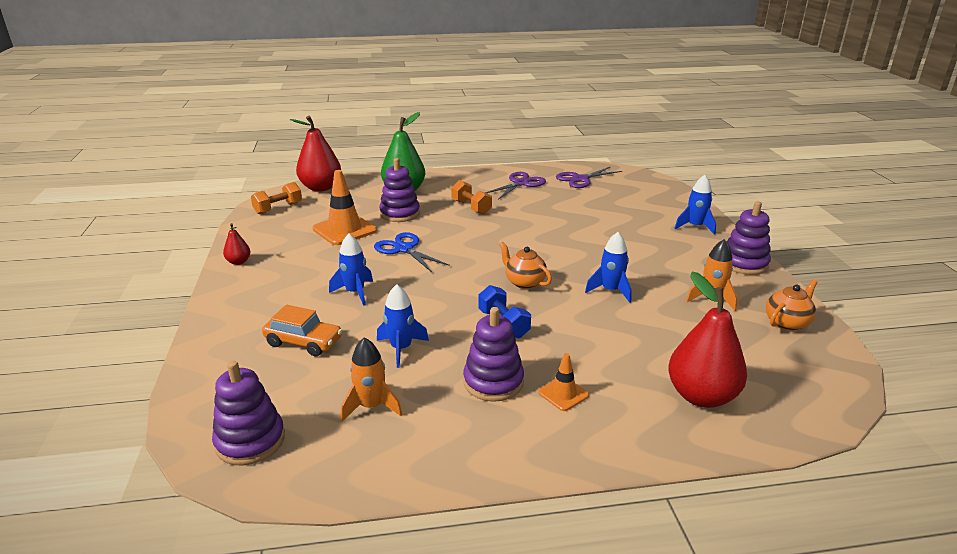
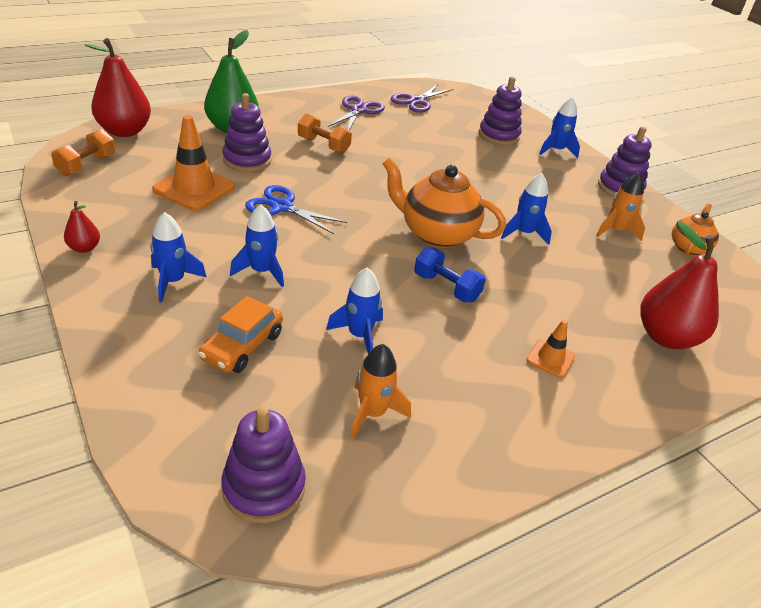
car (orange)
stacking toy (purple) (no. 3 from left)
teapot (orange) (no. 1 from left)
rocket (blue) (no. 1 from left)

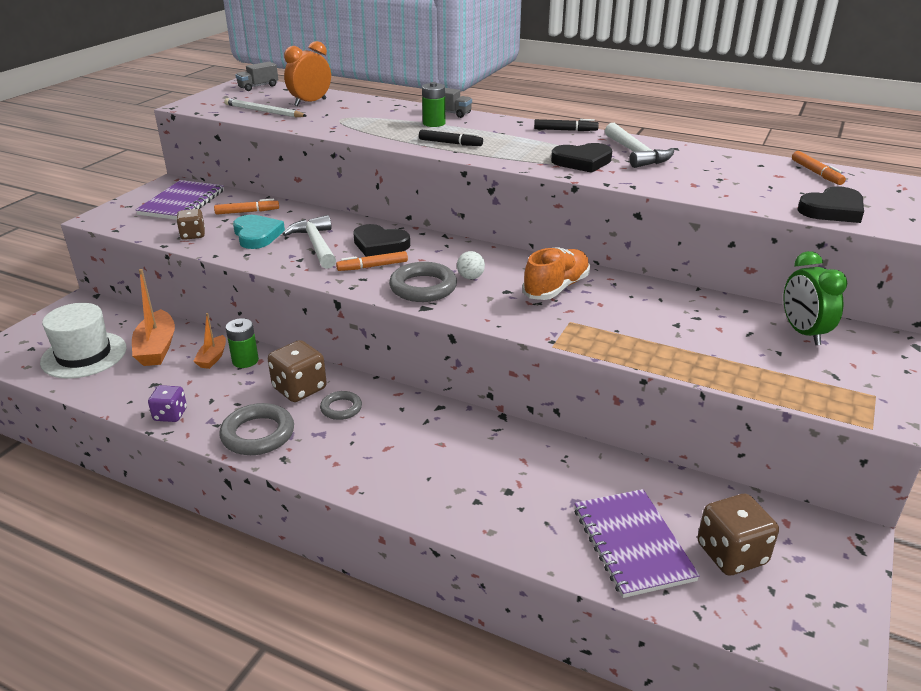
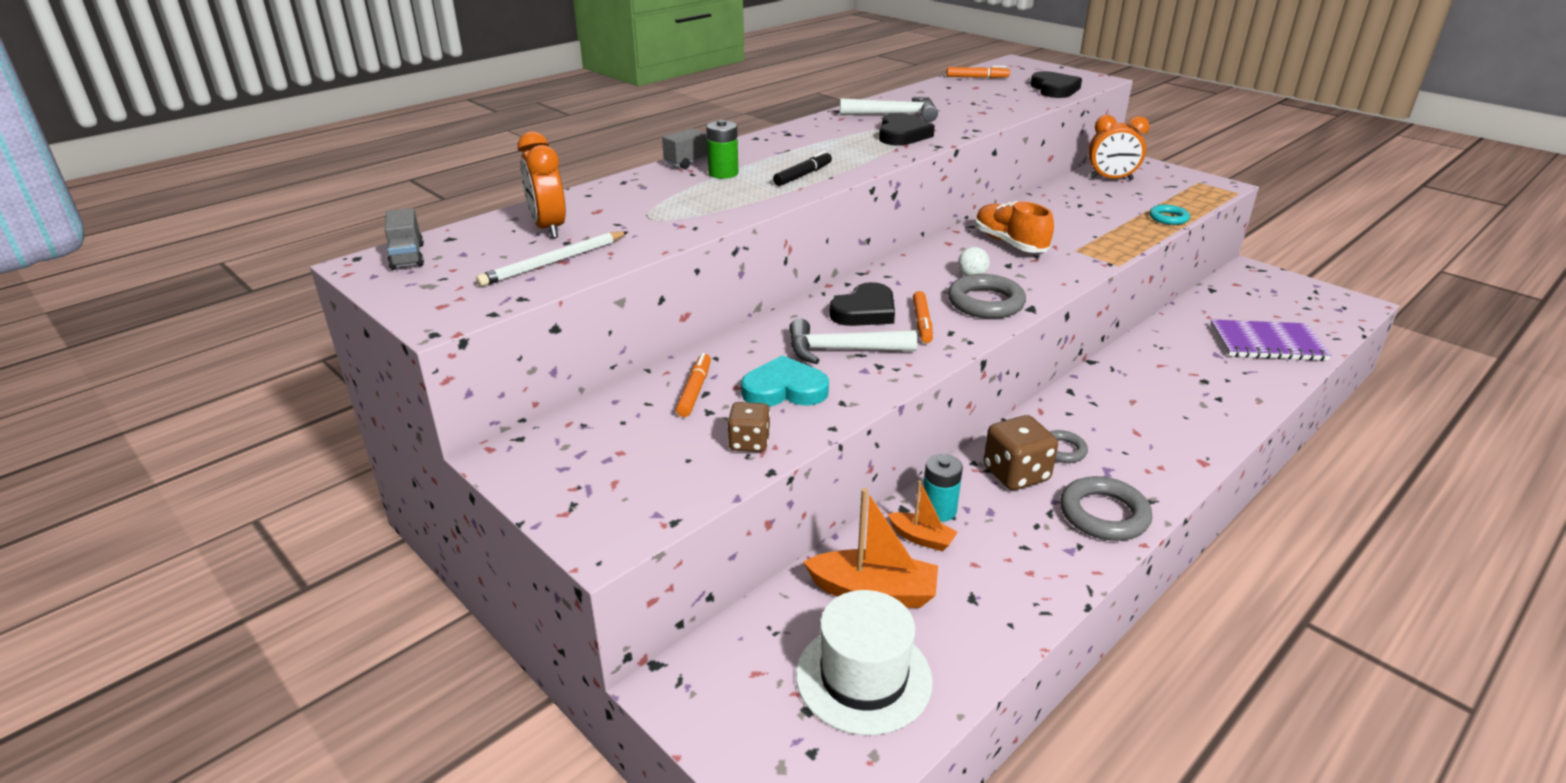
notebook (purple) (no. 1 from left in the first image)
dice (purple)
battery (turquoise)
marker (black) (no. 2 from left in the first image)
dice (brown) (no. 3 from left in the first image)
clock (orange) (no. 2 from left)
ring (turquoise)

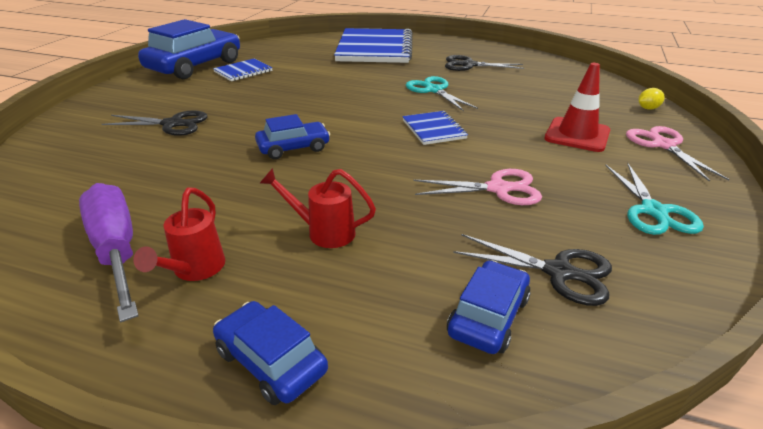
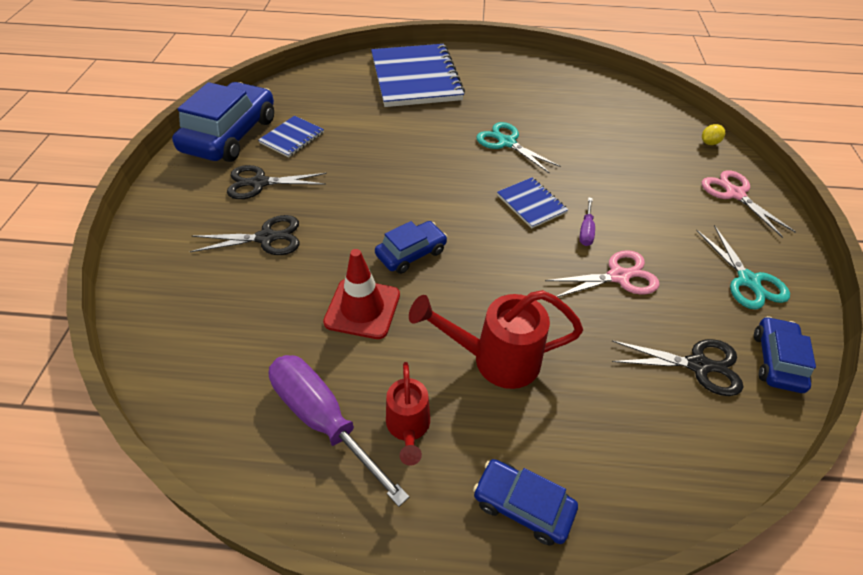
watering can (red) (no. 2 from left)
scissors (black) (no. 2 from left)
car (blue) (no. 4 from left)
traffic cone (red)
screwdriver (purple) (no. 2 from left)

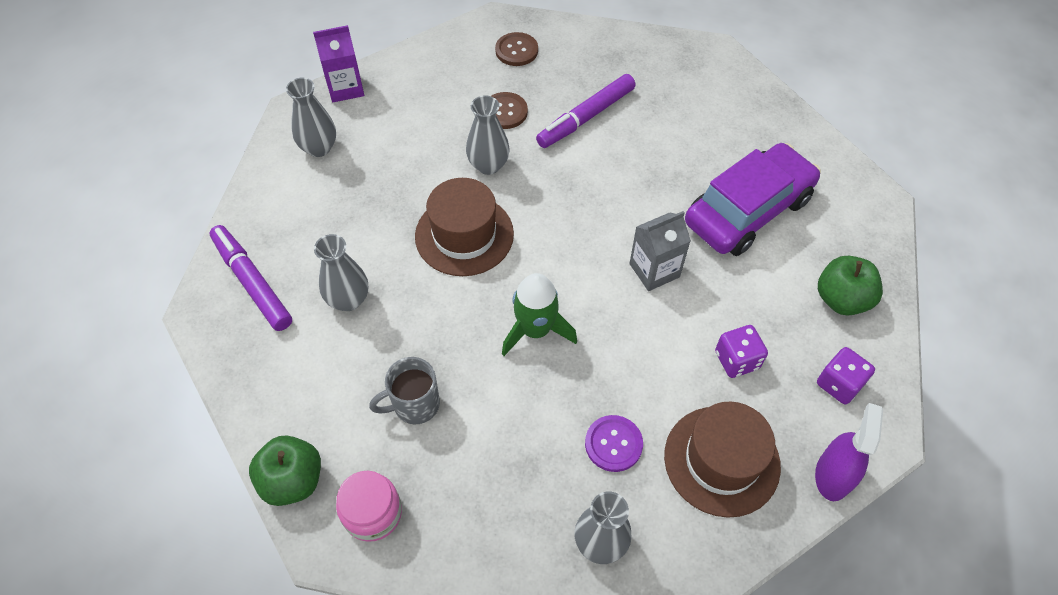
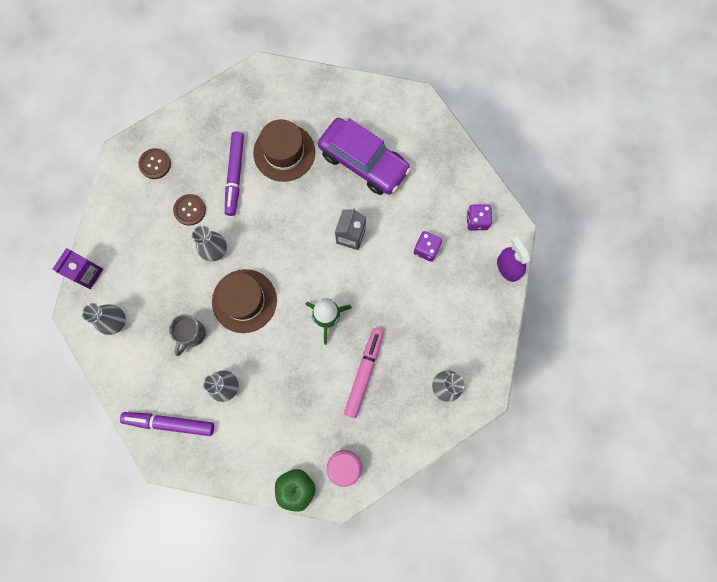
mug (grey)
button (purple)
hat (brown) (no. 2 from left)
car (purple)
apple (green) (no. 2 from left in the first image)
marker (pink)

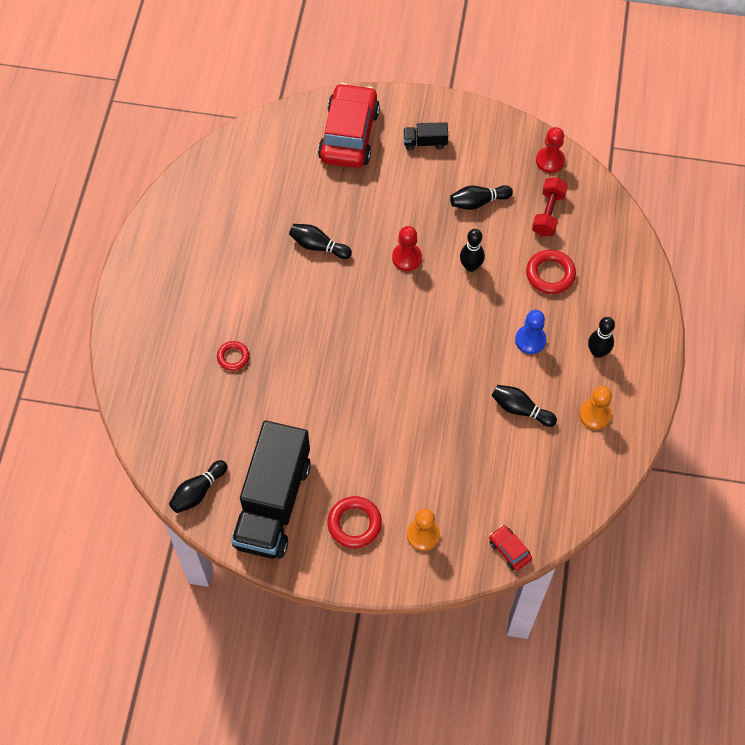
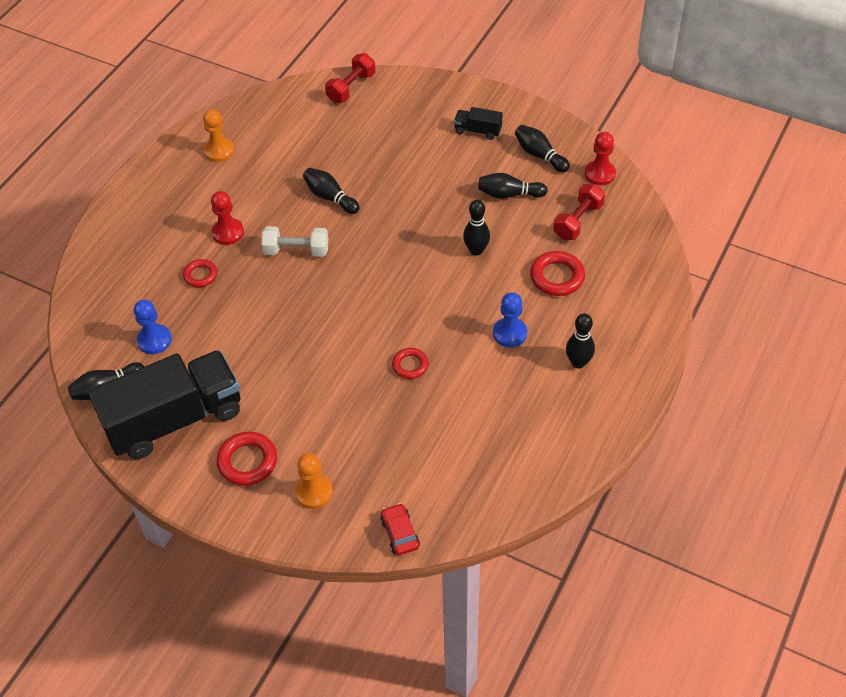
truck (black) (no. 1 from left)
car (red) (no. 1 from left in the first image)
pawn (red) (no. 1 from left)
bowling pin (black) (no. 5 from left)
pawn (orange) (no. 1 from left)
pawn (blue) (no. 1 from left)
dumbbell (white)
dumbbell (red) (no. 1 from left)
ring (red) (no. 3 from left)

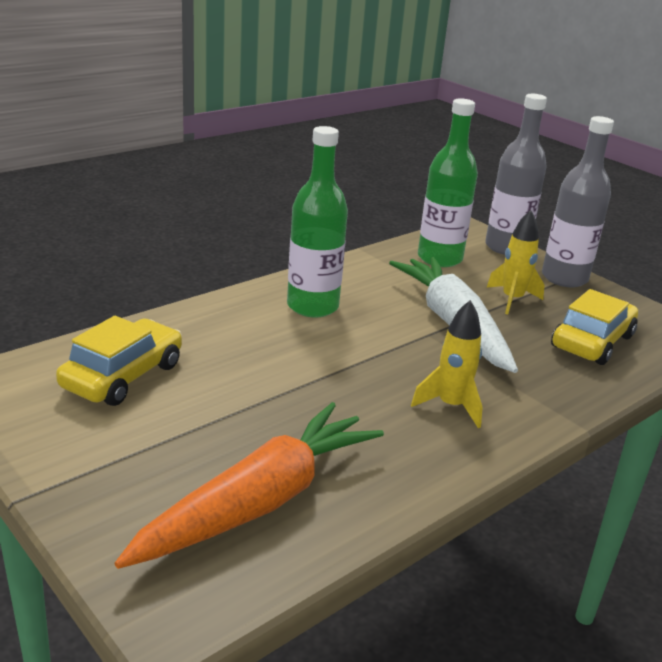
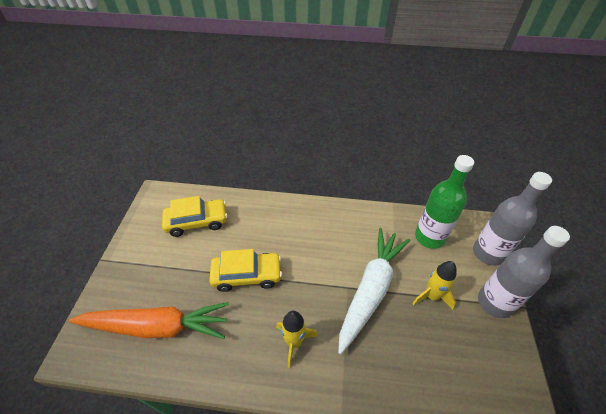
bottle (green) (no. 1 from left in the first image)
car (yellow) (no. 2 from left)

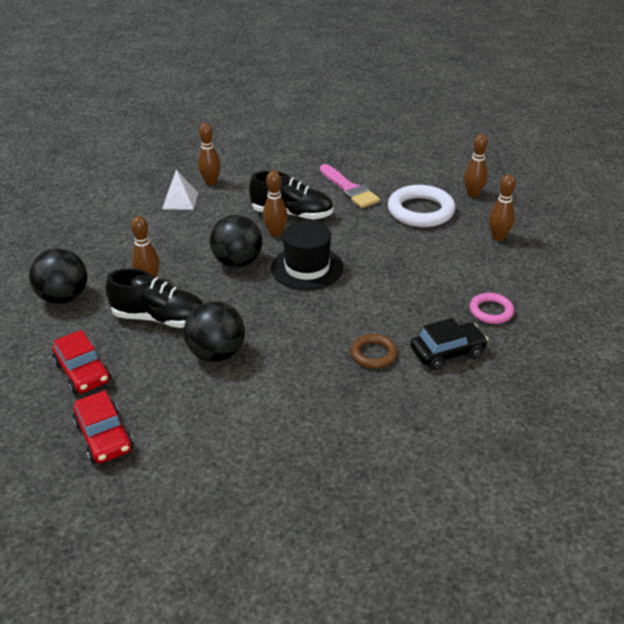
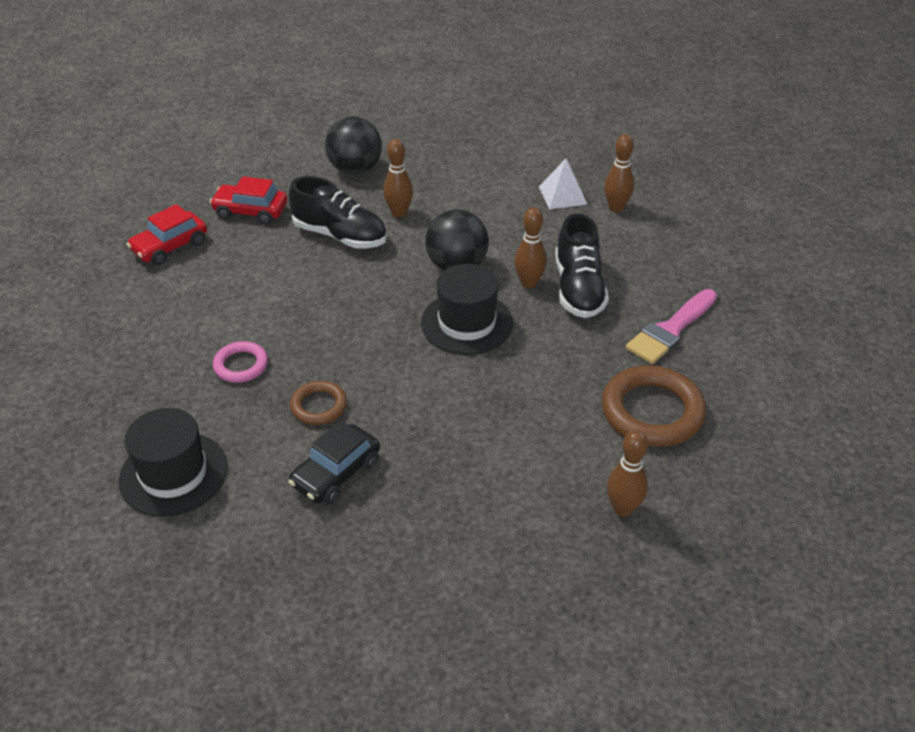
car (red) (no. 2 from left)
shoe (black) (no. 1 from left)
ball (black) (no. 2 from left in the first image)
ring (brown) (no. 2 from left)
car (black)
bowling pin (brown) (no. 4 from left in the first image)
ring (pink)
hat (black) (no. 1 from left)

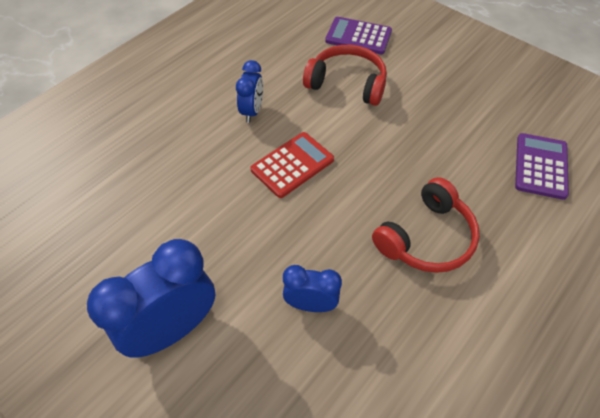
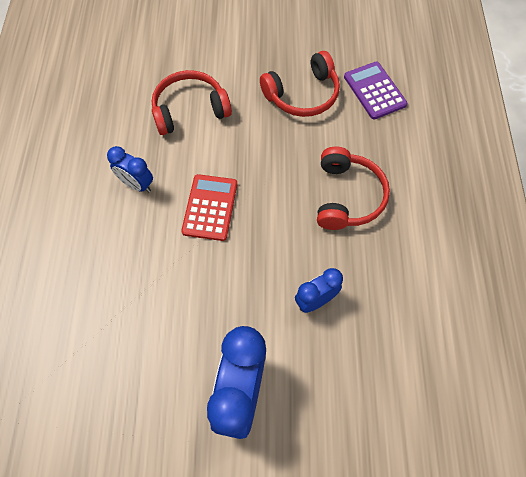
clock (blue) (no. 1 from left)
calculator (purple) (no. 1 from left in the first image)
headphones (red) (no. 2 from left)

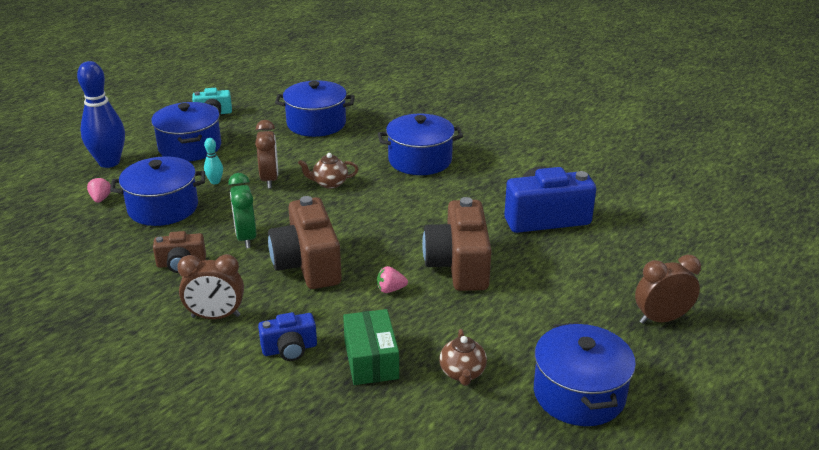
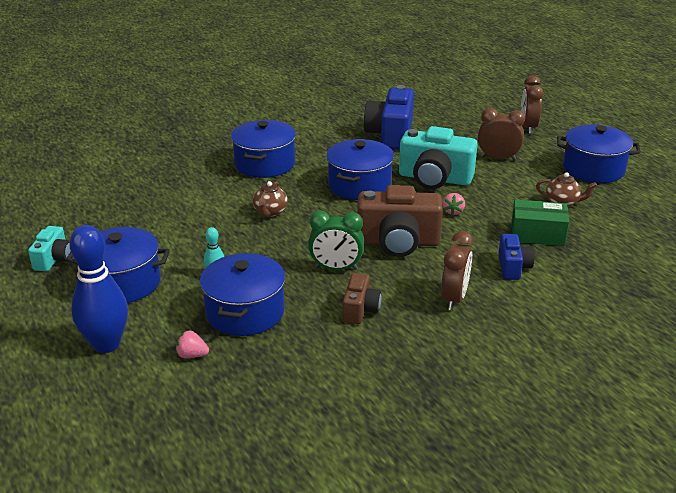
clock (brown) (no. 2 from left)
pot (blue) (no. 4 from left)
camera (turquoise) (no. 2 from left)

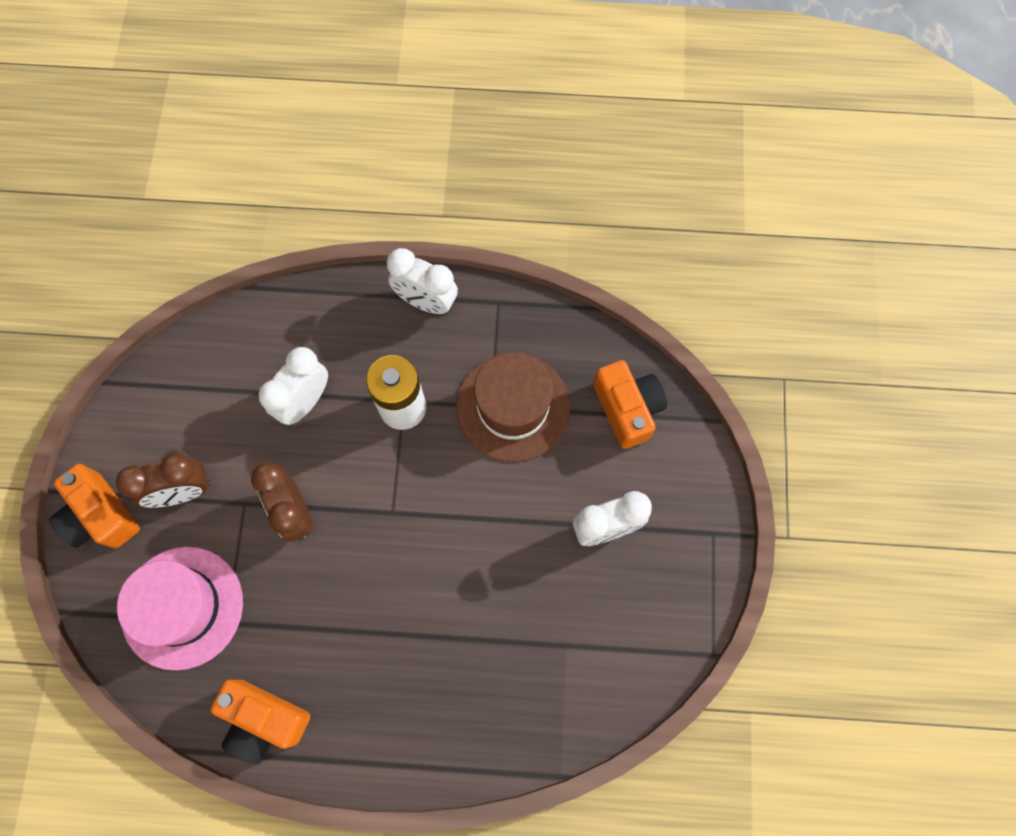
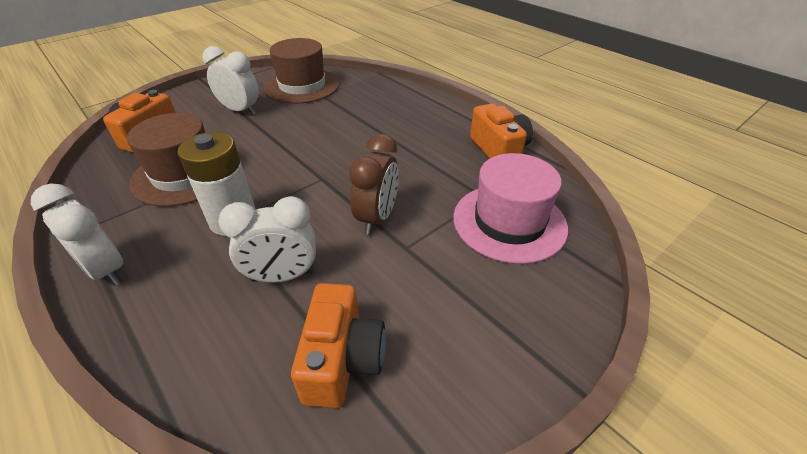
camera (orange) (no. 2 from left)
clock (brown) (no. 1 from left in the first image)
clock (white) (no. 1 from left)
hat (brown) (no. 2 from left)

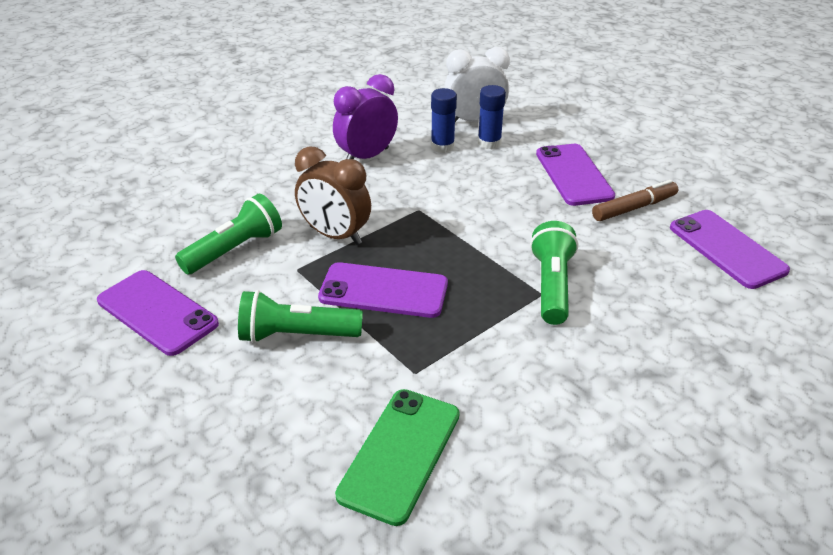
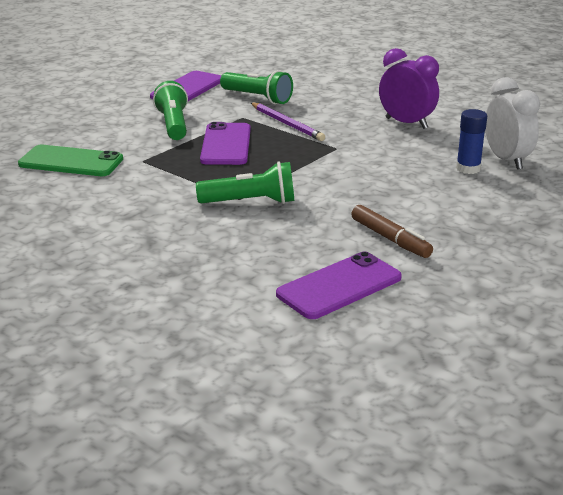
pencil (purple)
glue stick (blue) (no. 1 from left in the first image)
phone (purple) (no. 3 from left in the first image)

